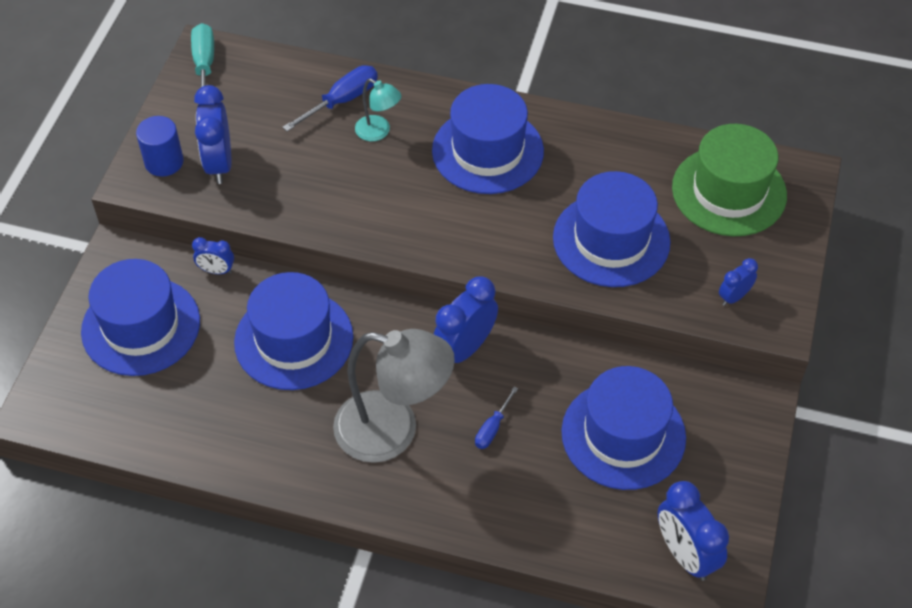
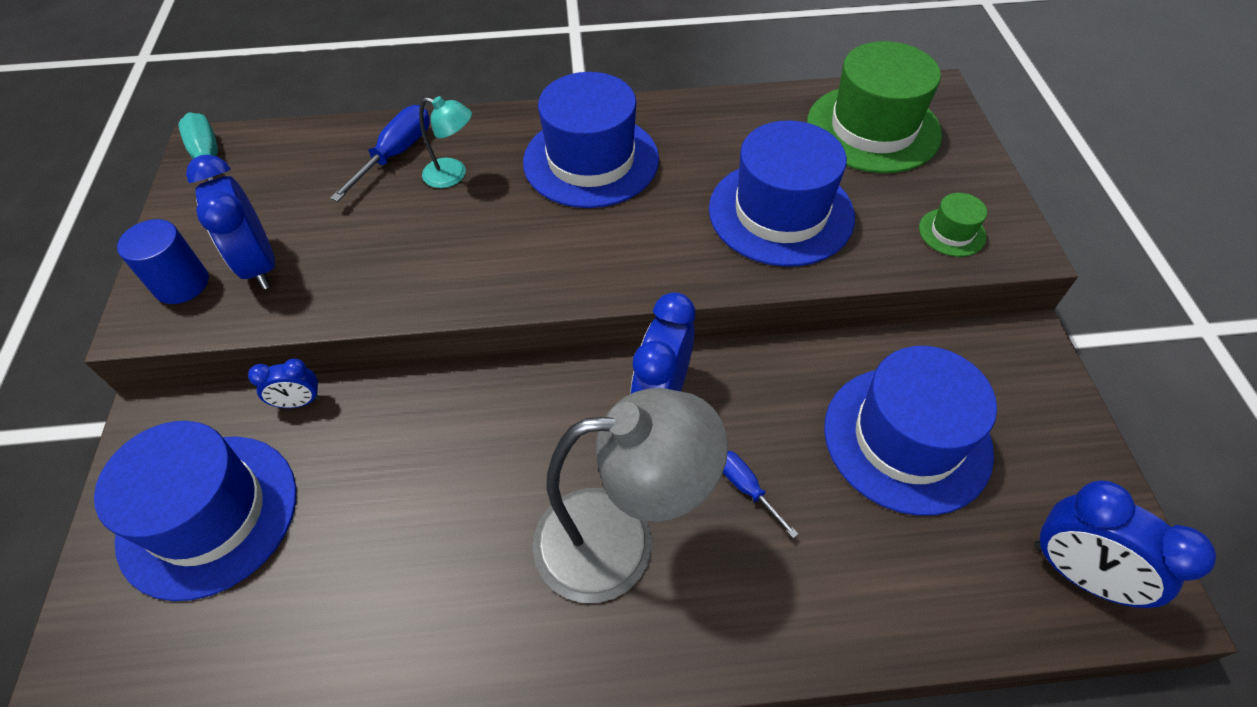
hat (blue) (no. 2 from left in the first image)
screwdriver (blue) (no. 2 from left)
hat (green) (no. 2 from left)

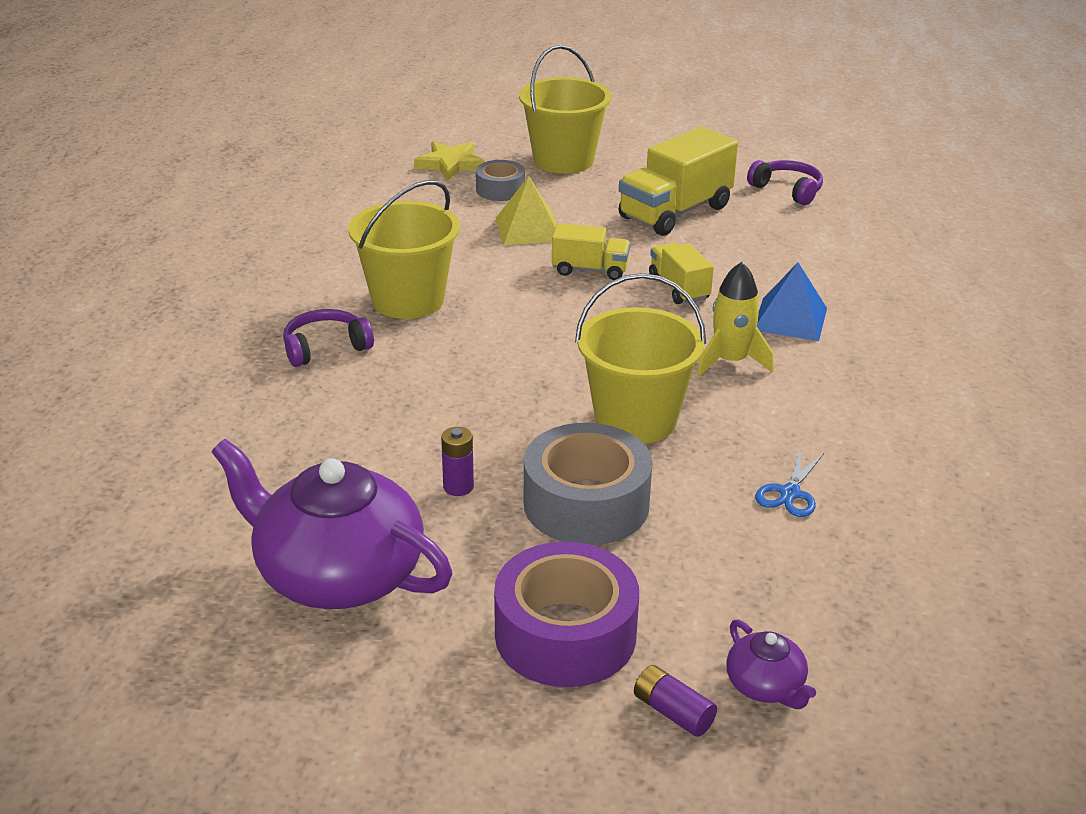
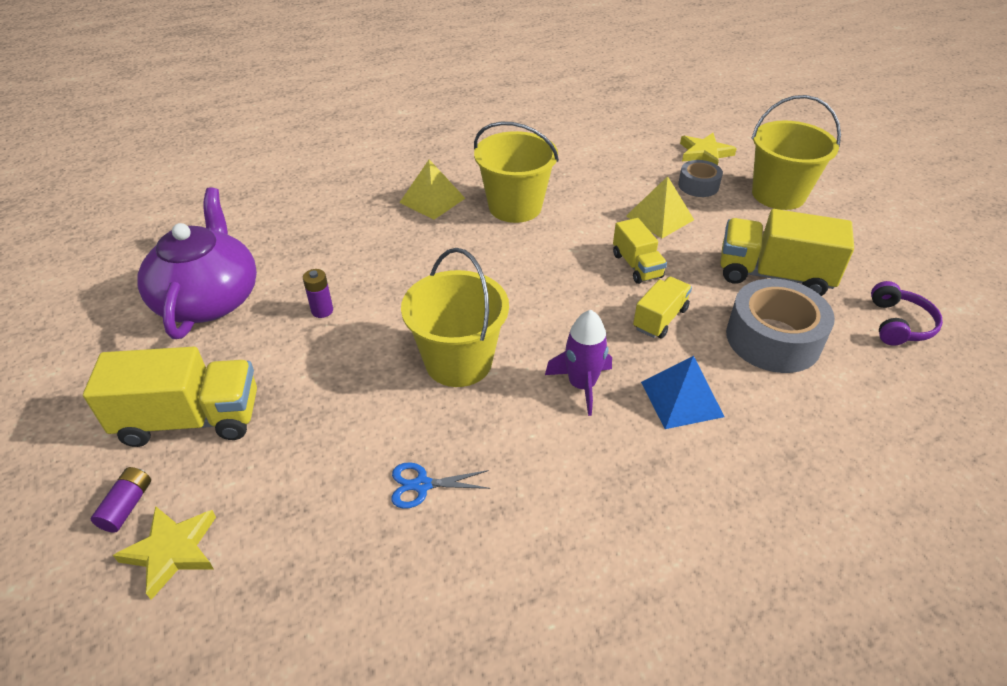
pyramid (yellow) (no. 1 from left)
truck (yellow) (no. 1 from left)
tape (grey) (no. 2 from left)
rocket (purple)
star (yellow) (no. 1 from left)

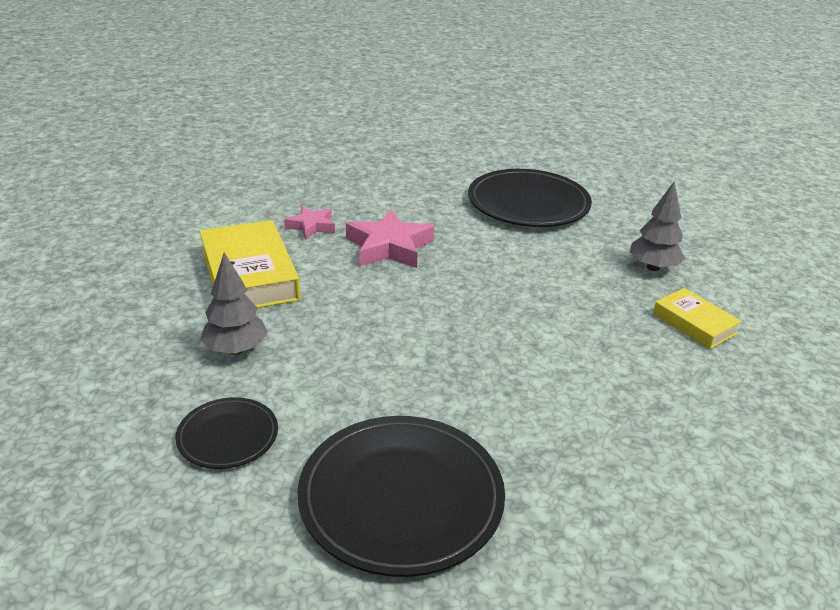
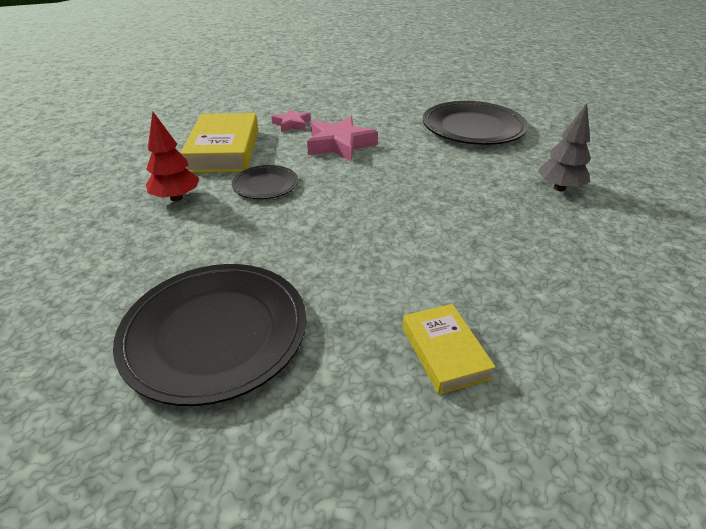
plate (black) (no. 2 from left)
tree (red)
book (yellow) (no. 2 from left)

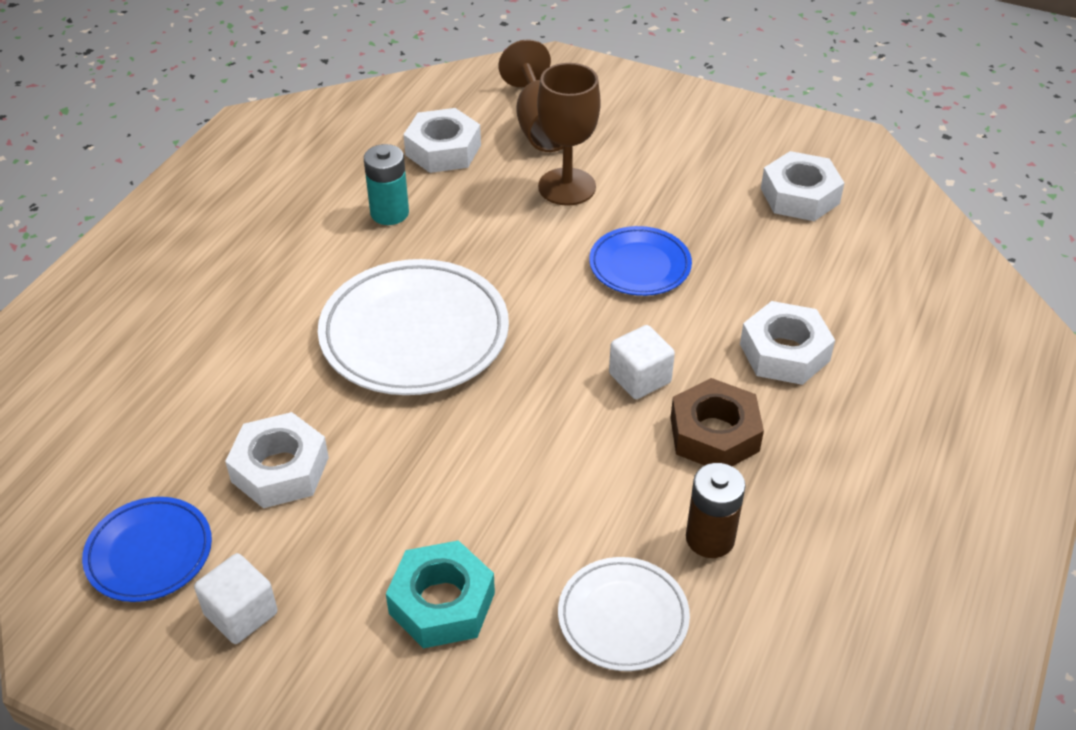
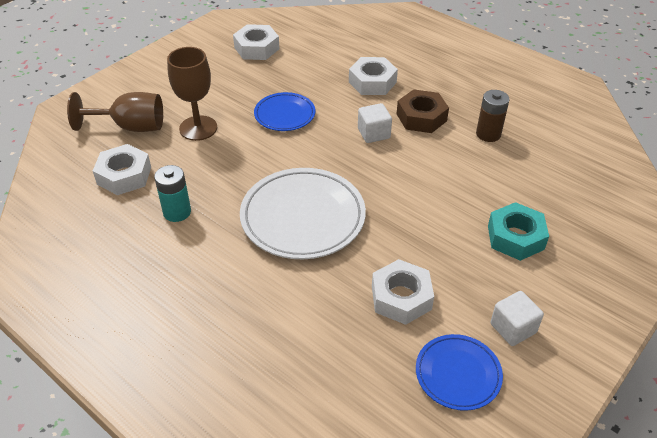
plate (white) (no. 2 from left in the first image)

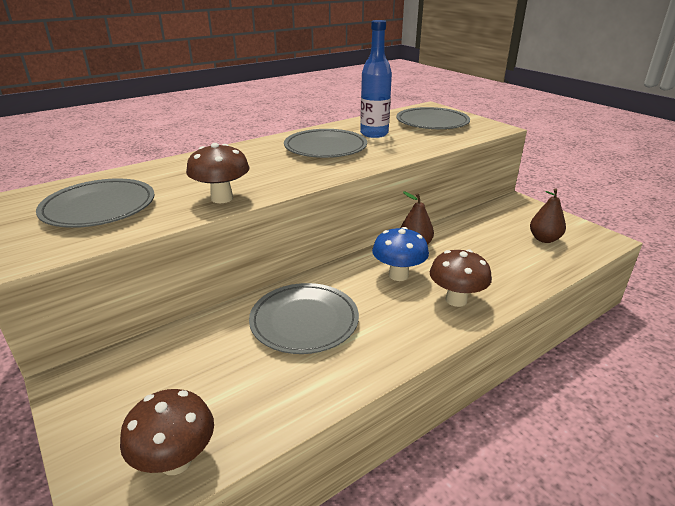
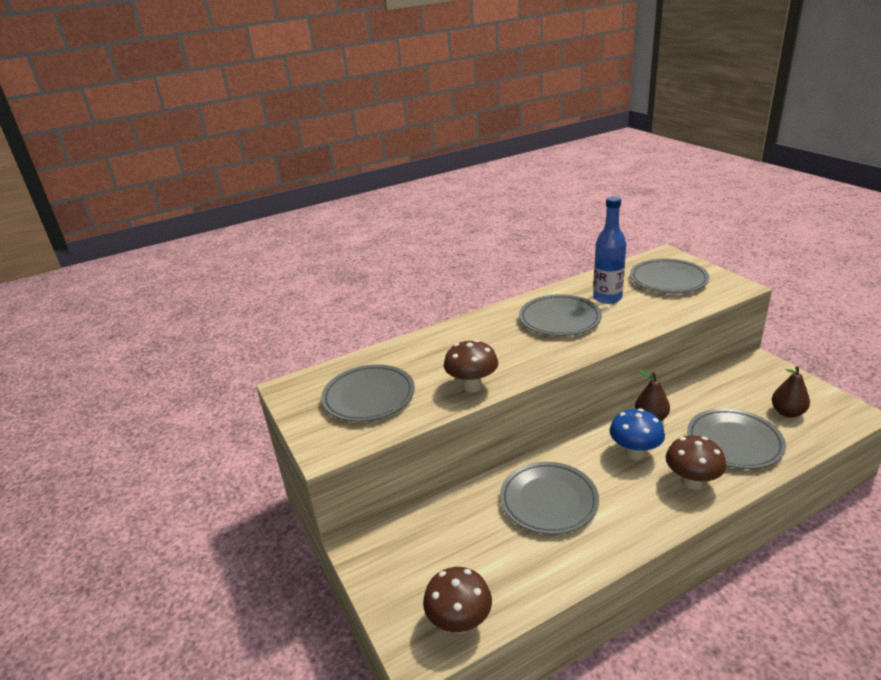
plate (grey) (no. 5 from left)

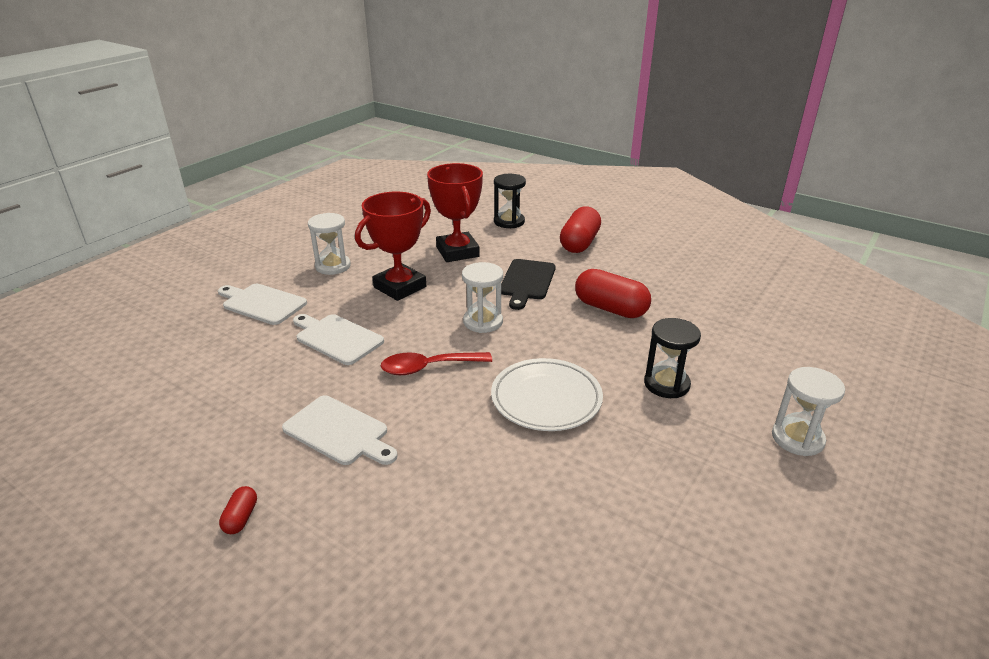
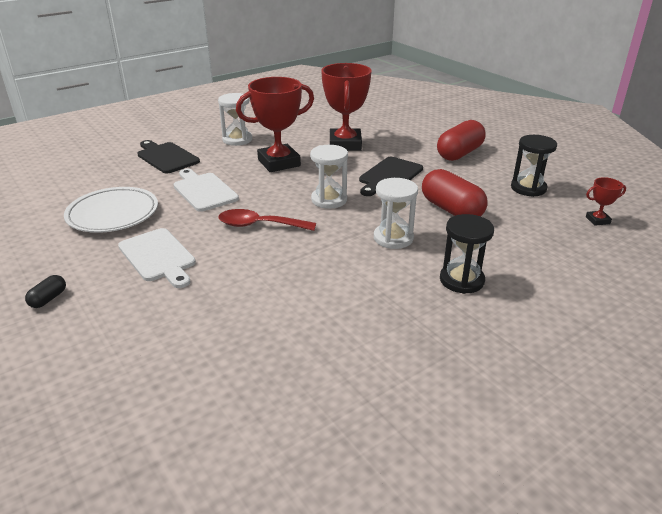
cutting board (black) (no. 1 from left)
capsule (black)
plate (white)
hourglass (black) (no. 2 from left)
hourglass (white) (no. 3 from left)
trophy (red) (no. 3 from left)

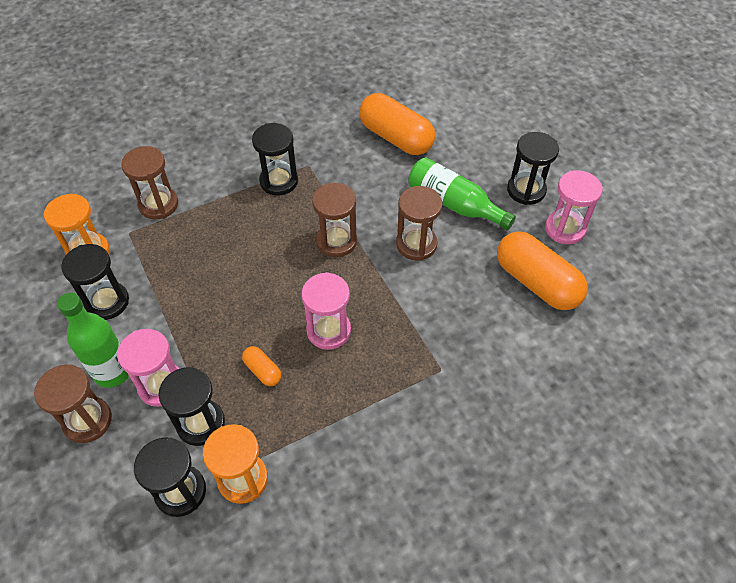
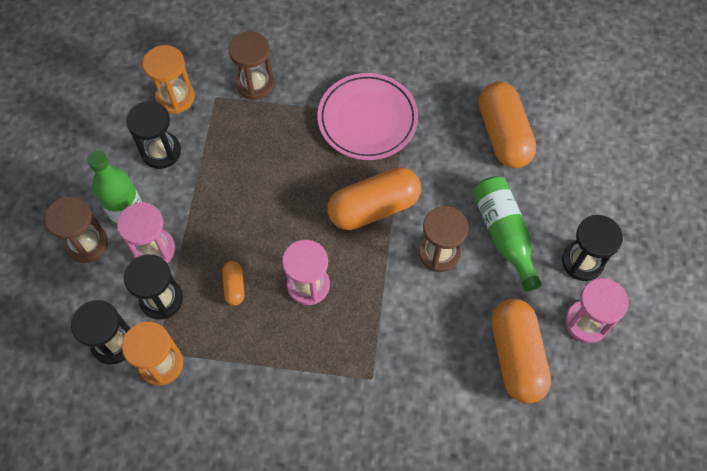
plate (pink)
capsule (orange) (no. 2 from left)

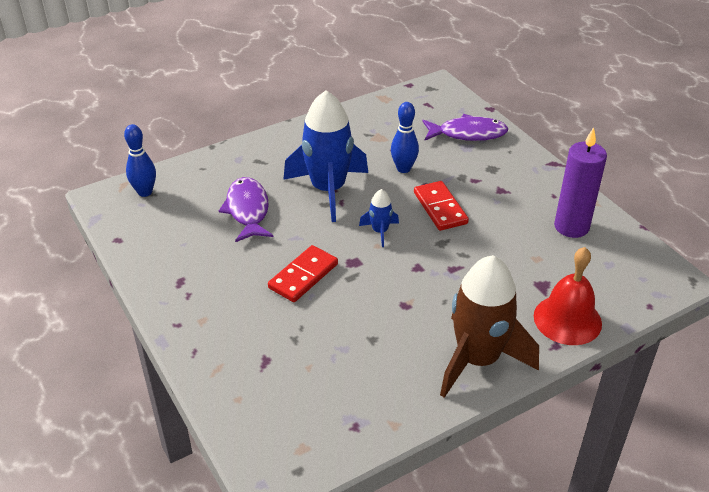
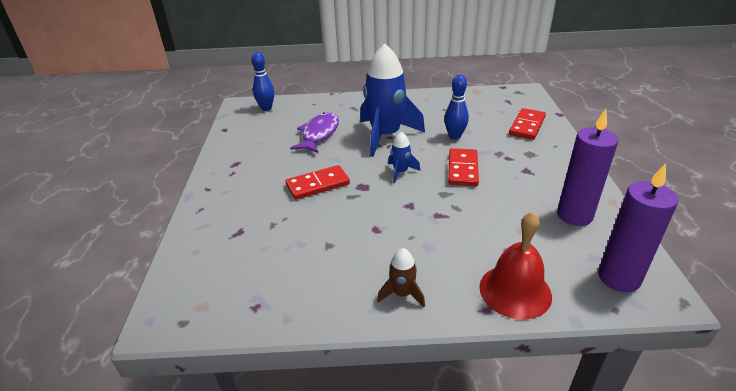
domino (red) (no. 3 from left)
rocket (brown)
candle (purple) (no. 2 from left)

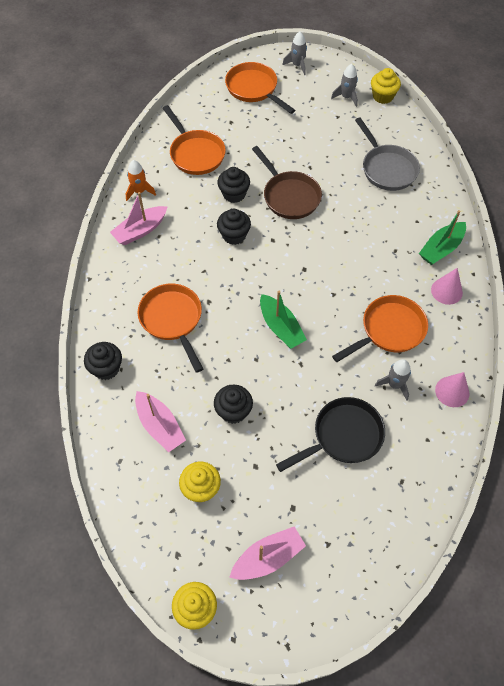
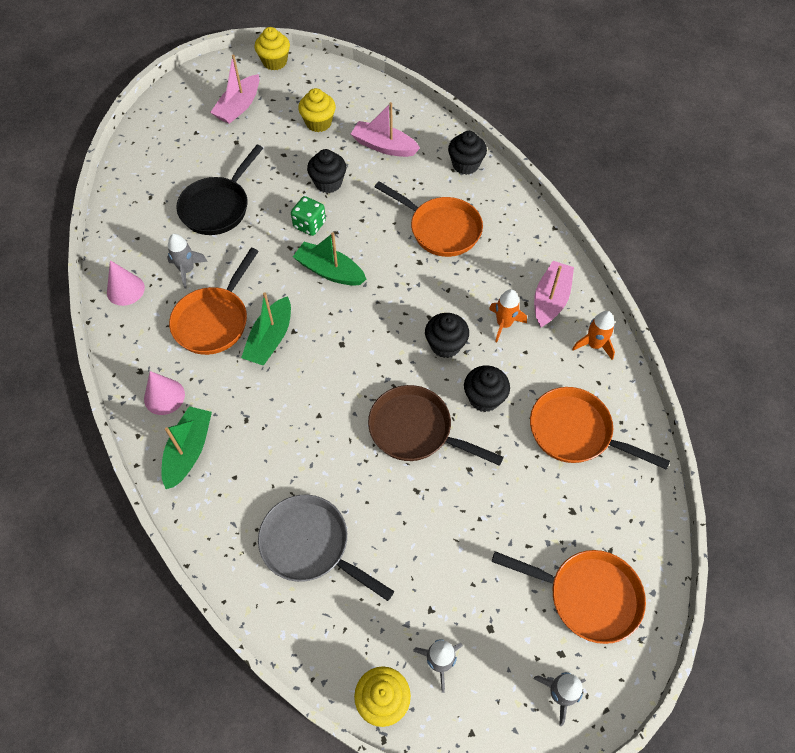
boat (green) (no. 2 from left)
dice (green)
rocket (orange) (no. 1 from left)

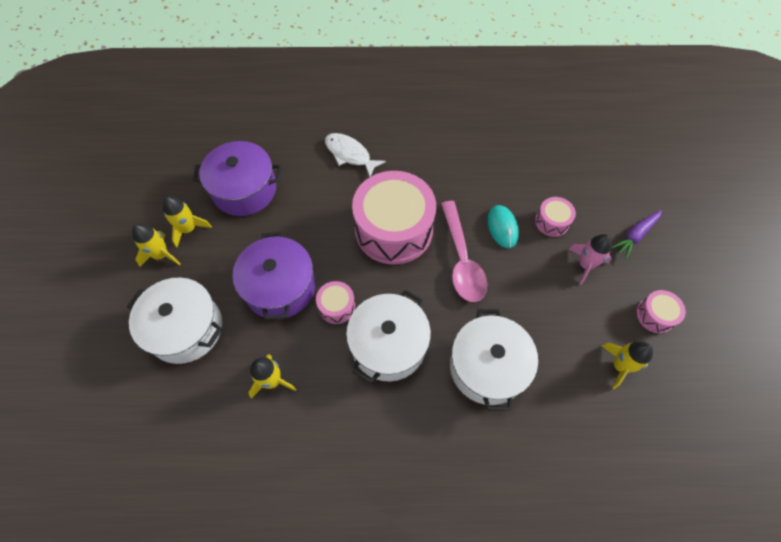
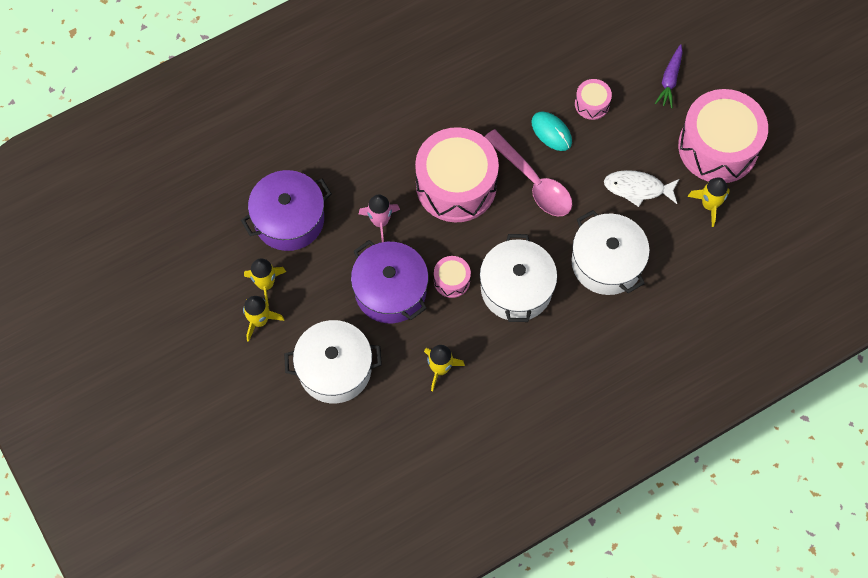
fish (white)
rocket (pink)
drum (pink) (no. 4 from left)

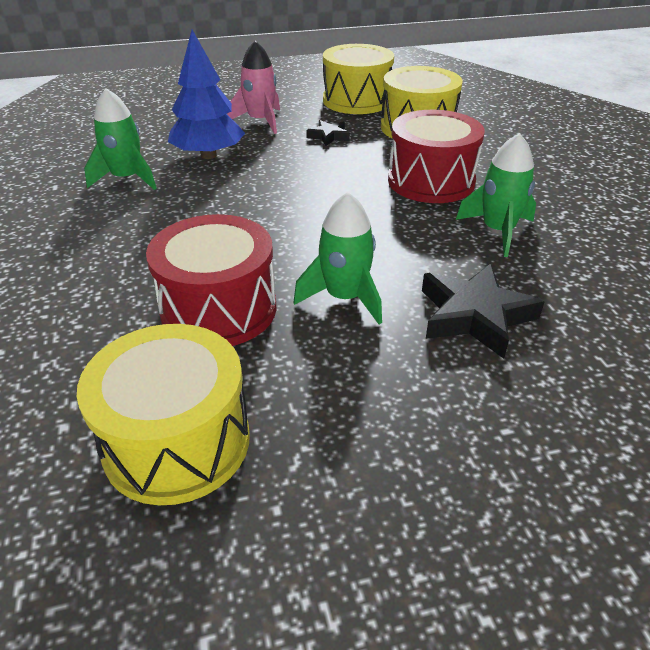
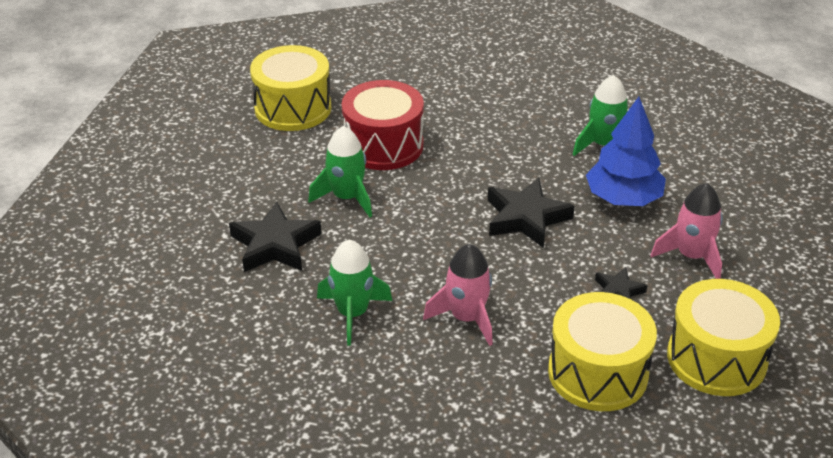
rocket (pink) (no. 1 from left)
star (black) (no. 2 from left)

